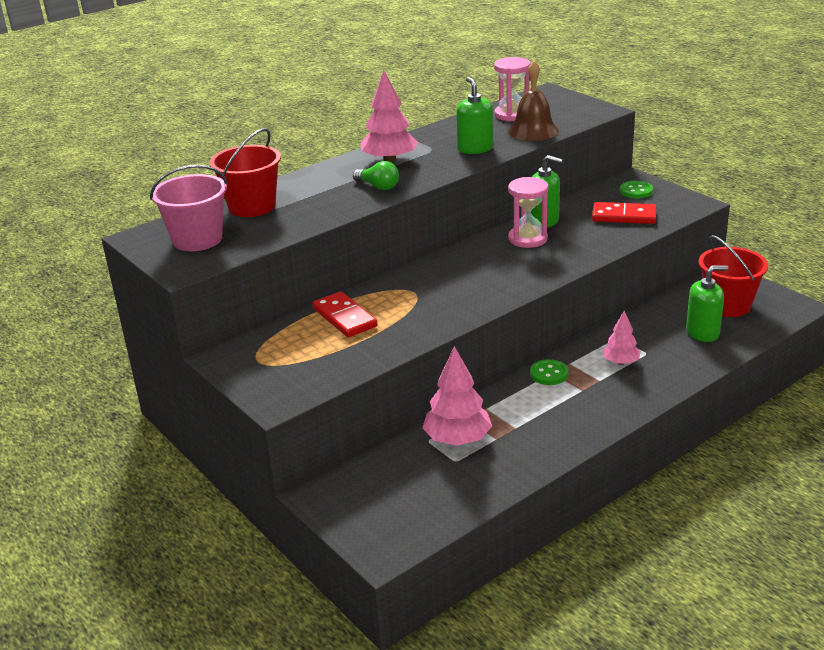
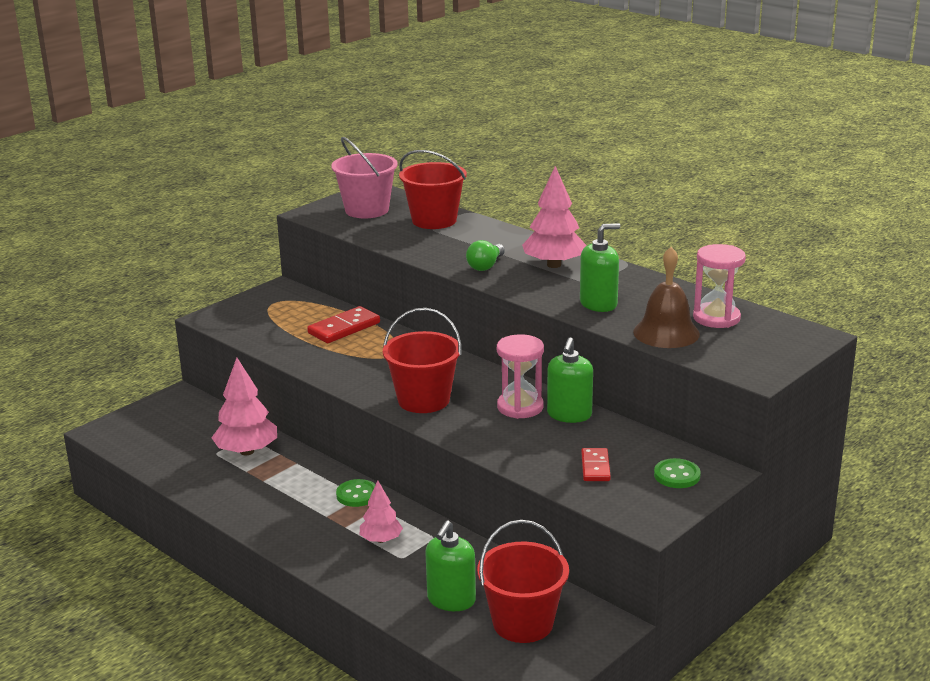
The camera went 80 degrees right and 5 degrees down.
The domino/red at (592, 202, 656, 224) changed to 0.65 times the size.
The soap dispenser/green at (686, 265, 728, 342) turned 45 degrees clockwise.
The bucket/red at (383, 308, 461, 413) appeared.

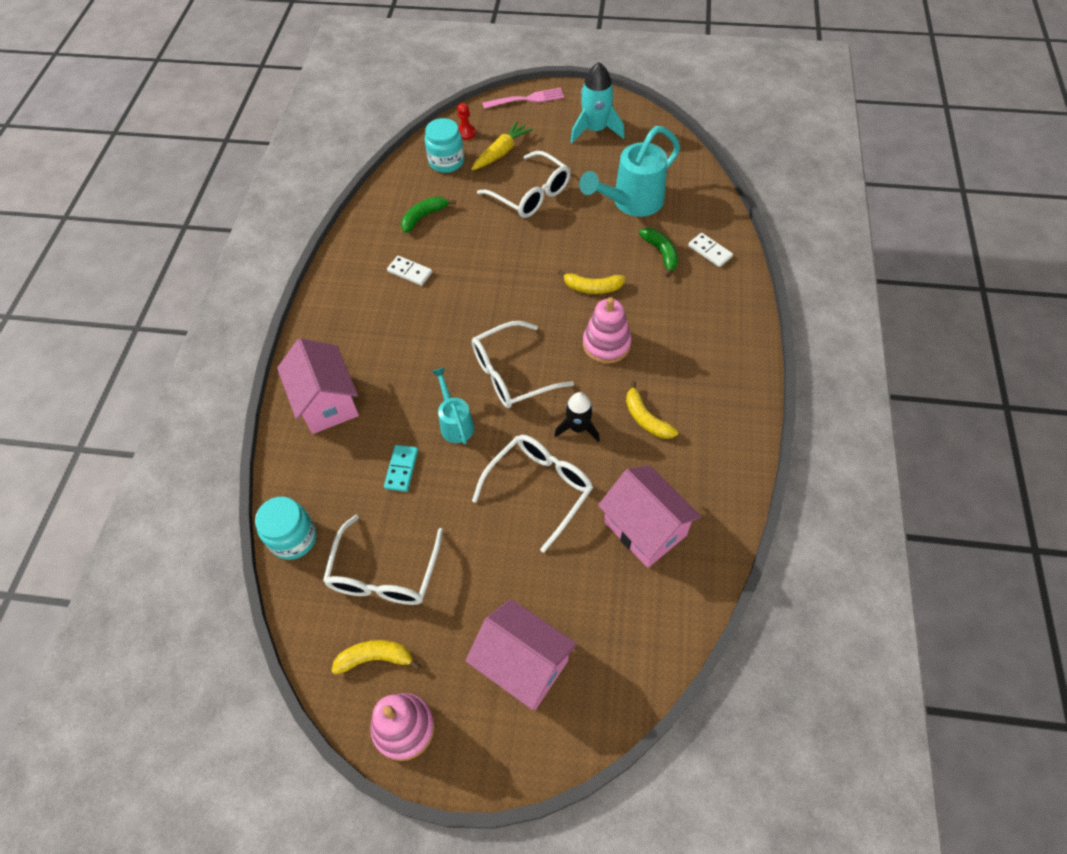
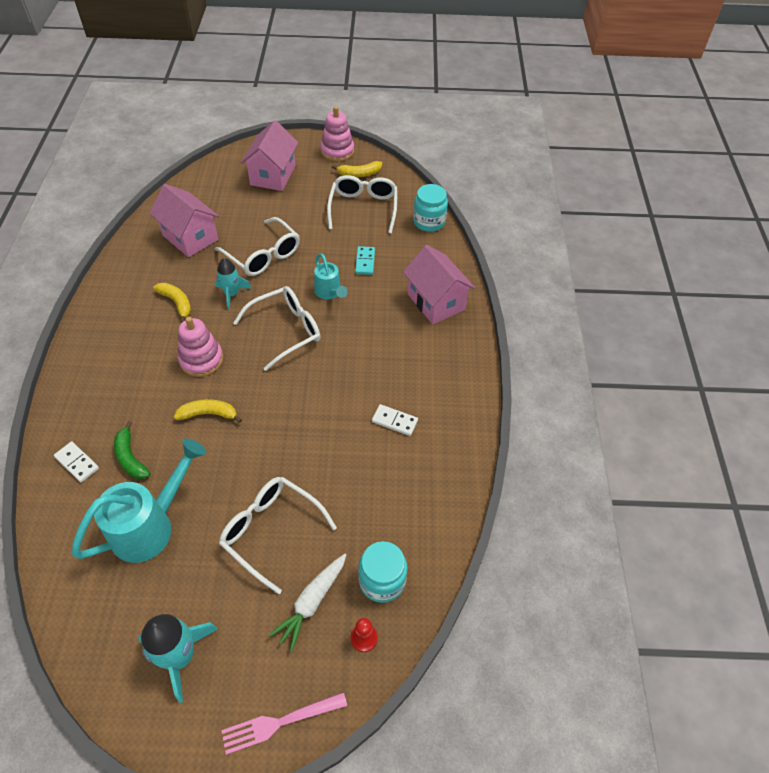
The camera went 170 degrees right and 5 degrees down.
The banana/green at (401, 197, 456, 233) disappeared.
The house/pink at (465, 599, 577, 710) turned 75 degrees clockwise.
The carrot/yellow at (471, 121, 533, 170) became the carrot/white at (269, 554, 346, 652).
The glasses/white at (472, 435, 593, 553) turned 75 degrees counterclockwise.
The rocket/black at (554, 392, 600, 442) became the rocket/turquoise at (215, 258, 251, 310).

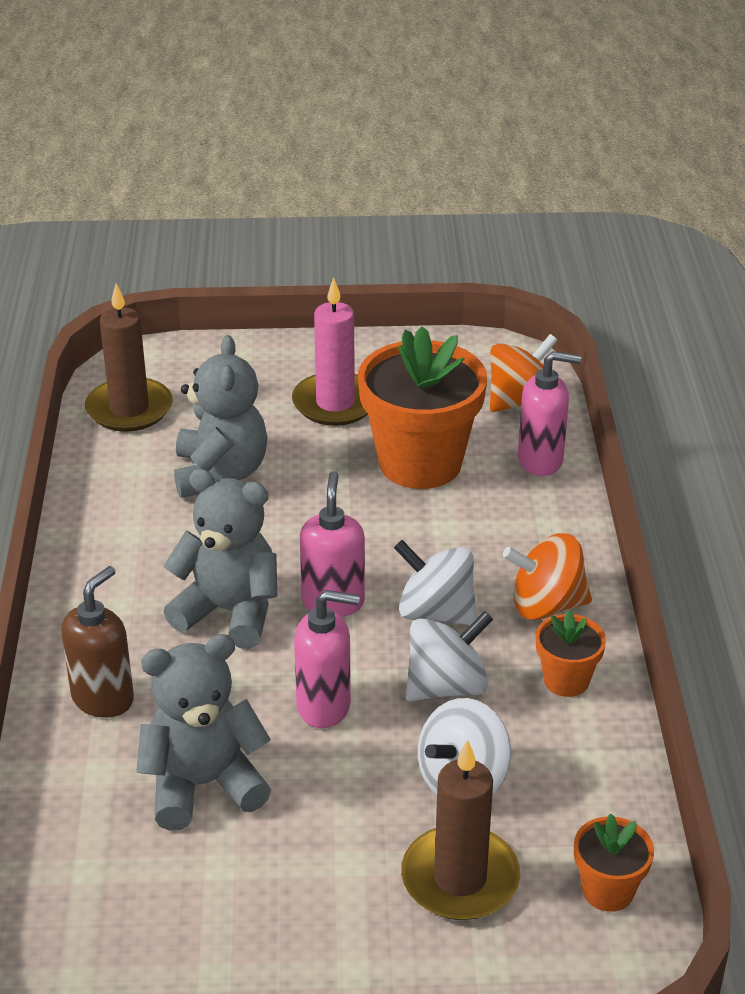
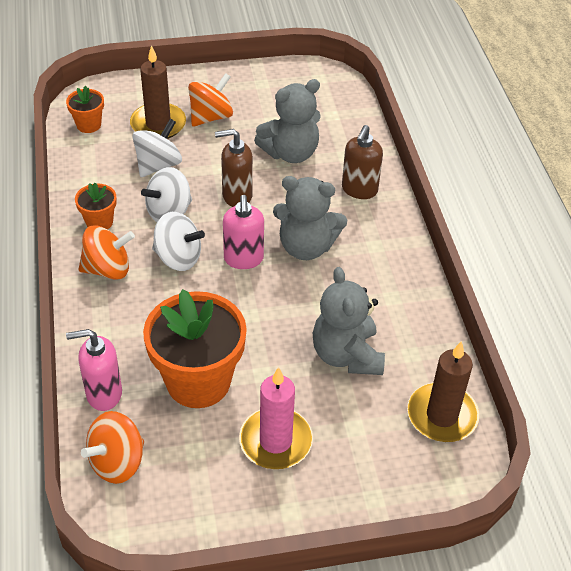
The camera went 170 degrees right and 10 degrees up.
The soap dispenser/pink at (294, 590, 360, 728) became the soap dispenser/brown at (215, 129, 253, 207).
The spinning top/orange at (188, 73, 233, 127) appeared.

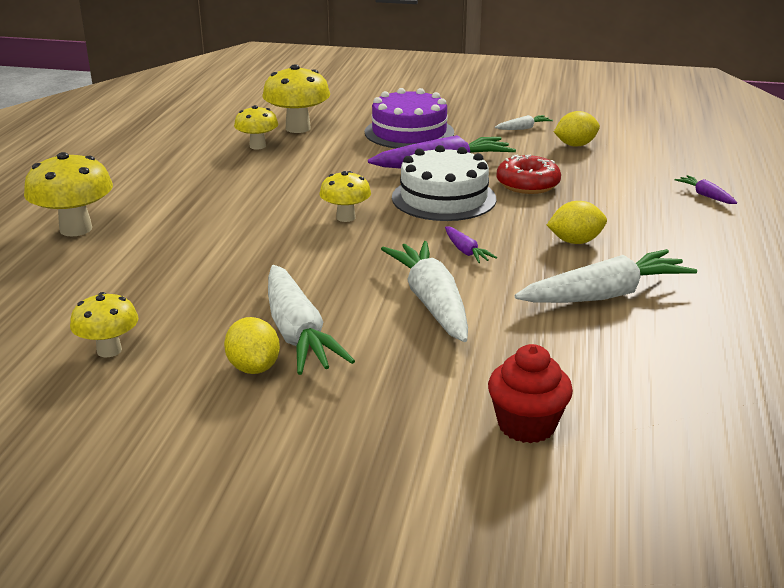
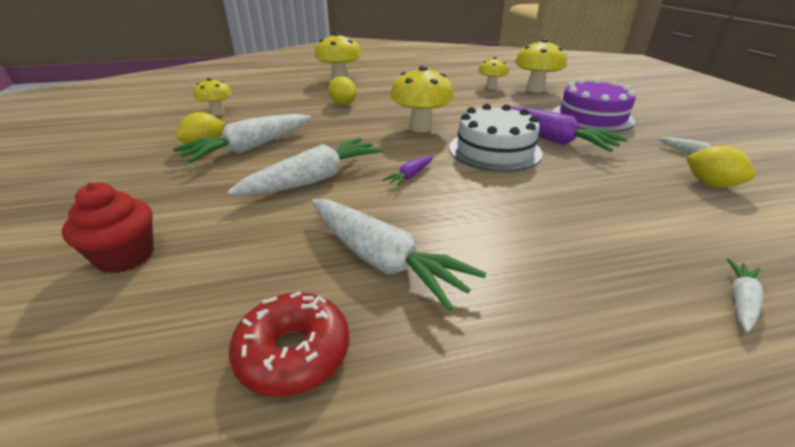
The camera went 65 degrees right and 5 degrees up.
The mushroom/yellow at (319, 171, 371, 222) changed to 1.60 times the size.
The donut/red moved from (497, 155, 561, 194) to (229, 291, 349, 397).
The lemon/yellow moved from (547, 201, 607, 244) to (328, 76, 357, 105).
The carrot/purple at (675, 175, 737, 204) became the carrot/white at (727, 259, 764, 332).

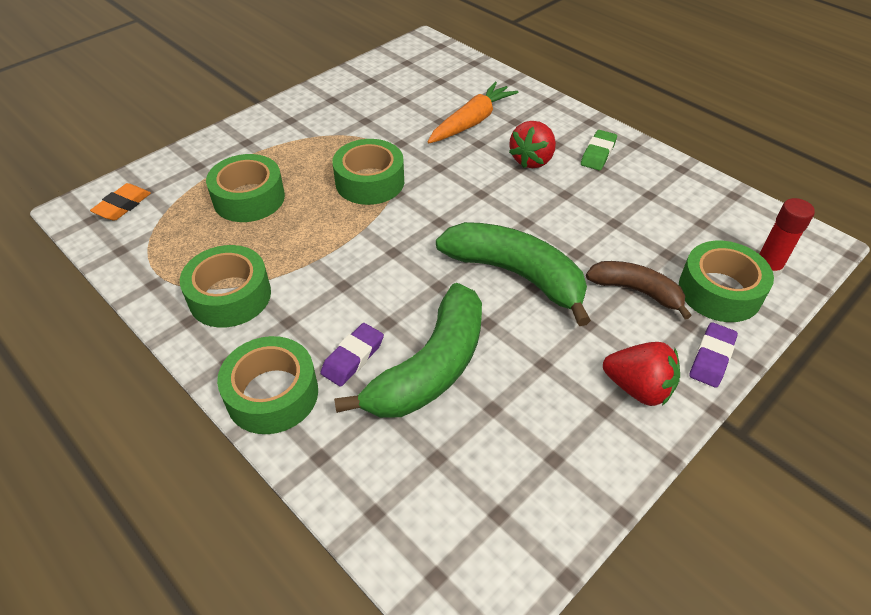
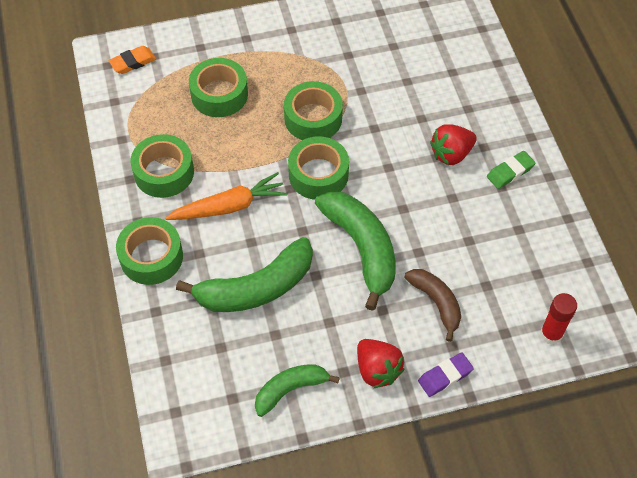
The camera went 30 degrees right and 10 degrees up.
The eraser/purple at (320, 323, 384, 387) disappeared.
The carrot/orange moved from (428, 82, 519, 143) to (165, 172, 287, 220).
The tape/green moved from (679, 241, 774, 322) to (288, 136, 349, 200).
The banana/green at (255, 364, 340, 417) appeared.

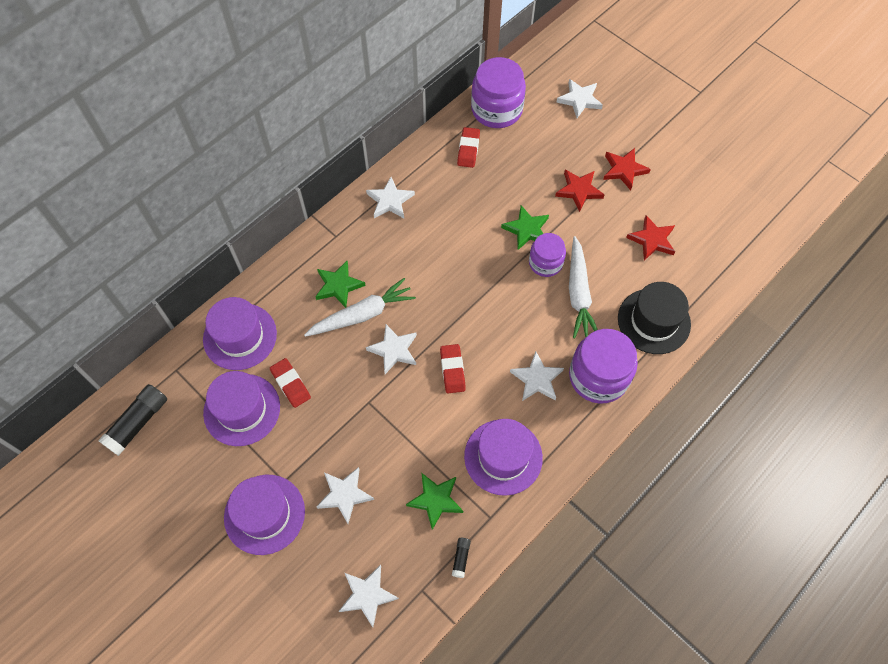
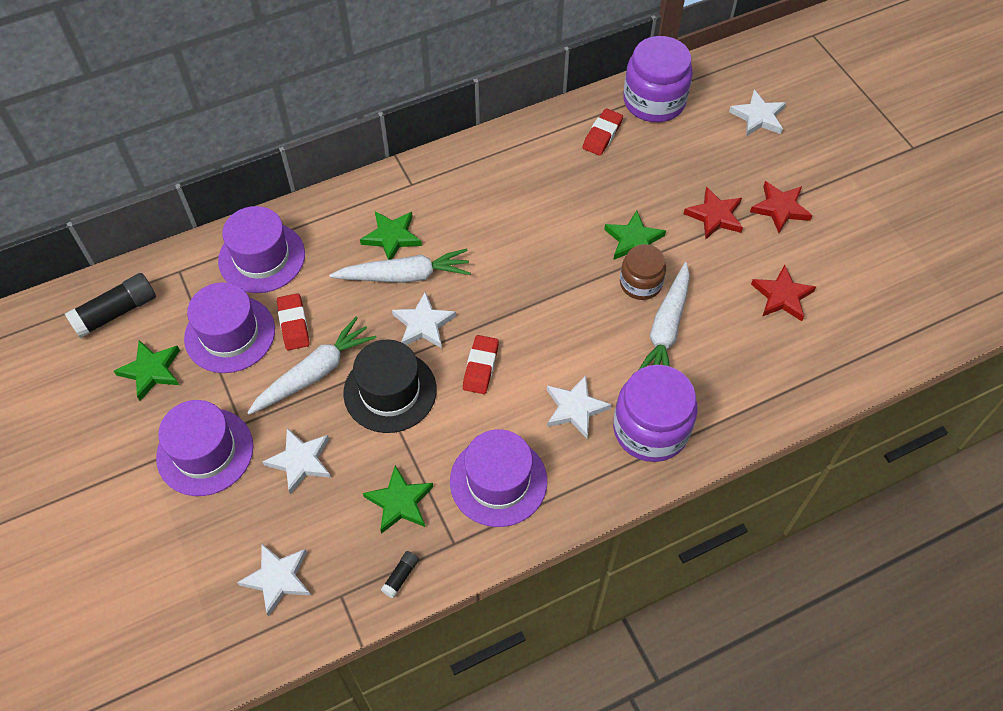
The camera went 20 degrees right and 5 degrees down.
The star/white at (366, 177, 415, 218) disappeared.
The jar/purple at (529, 233, 566, 277) became the jar/brown at (620, 244, 666, 300).
The hat/black moved from (618, 282, 691, 354) to (343, 340, 437, 433).
The star/green at (114, 340, 180, 401) appeared.
The carrot/white at (247, 317, 377, 415) appeared.

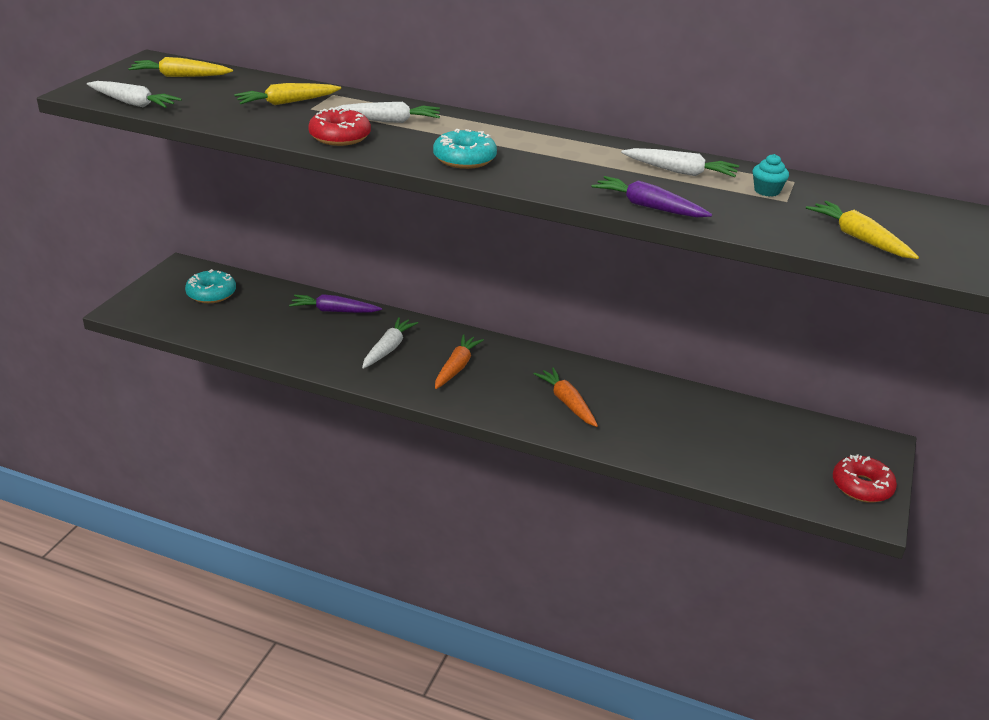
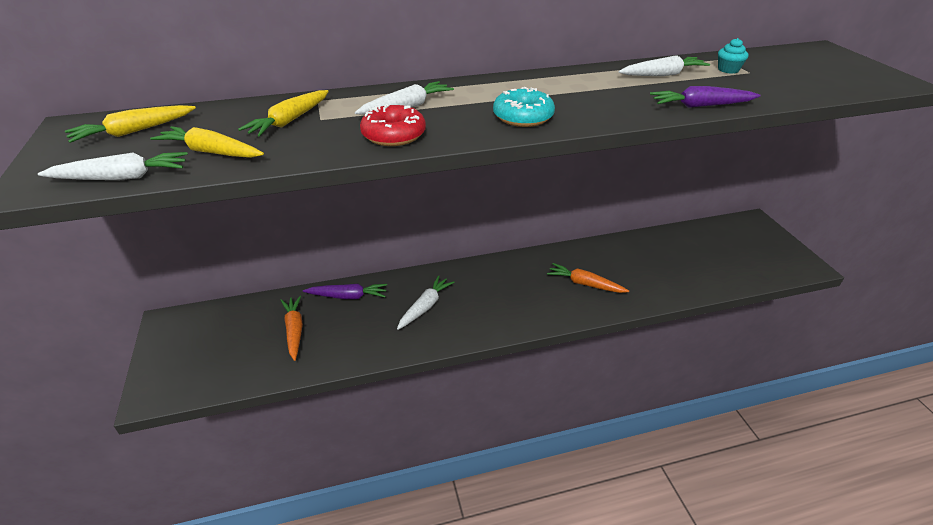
The camera went 35 degrees left and 5 degrees up.
The donut/turquoise at (185, 269, 236, 303) disappeared.
The carrot/purple at (289, 294, 382, 313) turned 150 degrees counterclockwise.
The carrot/white at (362, 317, 418, 369) turned 45 degrees clockwise.
The carrot/orange moved from (435, 334, 484, 389) to (280, 296, 303, 361).
The carrot/yellow moved from (806, 201, 919, 259) to (150, 126, 264, 158).
The donut/red at (833, 454, 897, 503) disappeared.

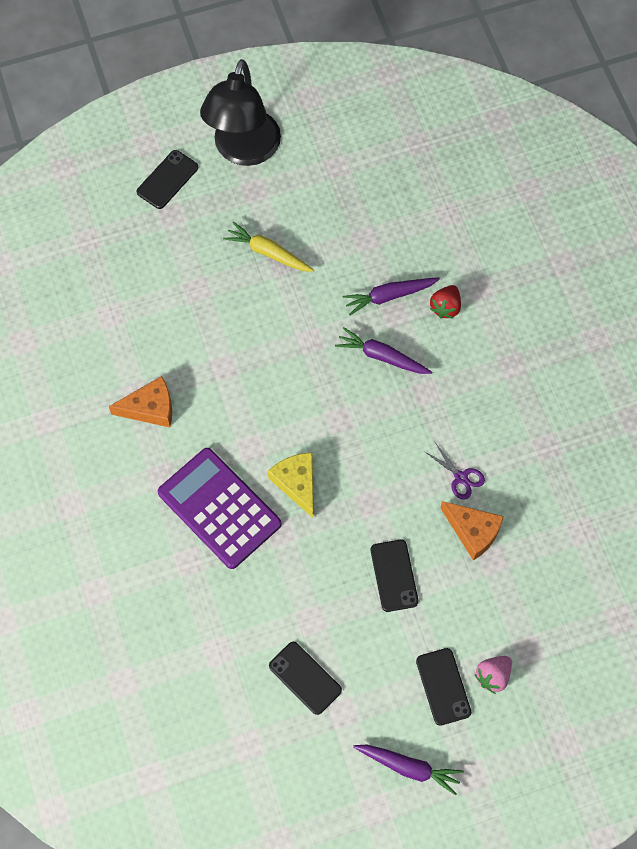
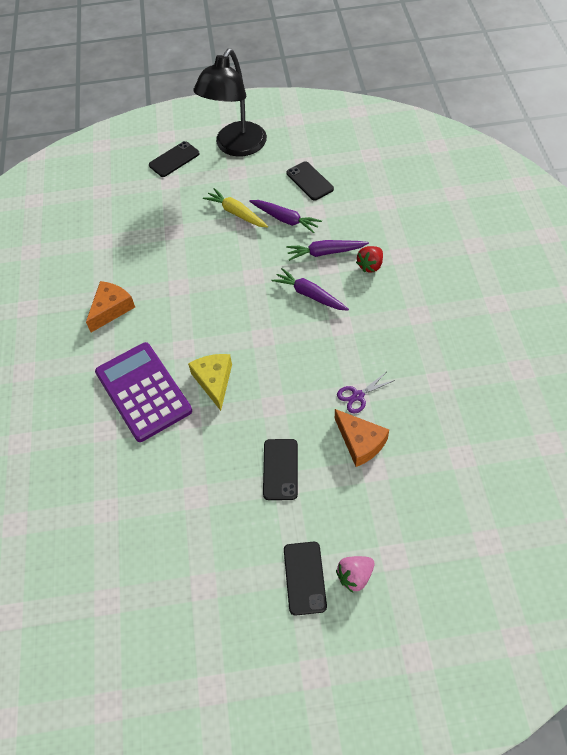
The camera went 15 degrees right and 10 degrees down.
The cheese/orange at (109, 376, 172, 427) turned 60 degrees counterclockwise.
The phone/black moved from (269, 642, 342, 715) to (286, 161, 334, 200).
The carrot/purple moved from (353, 745, 463, 796) to (249, 200, 322, 233).
The scissors/purple at (424, 441, 485, 500) turned 90 degrees clockwise.

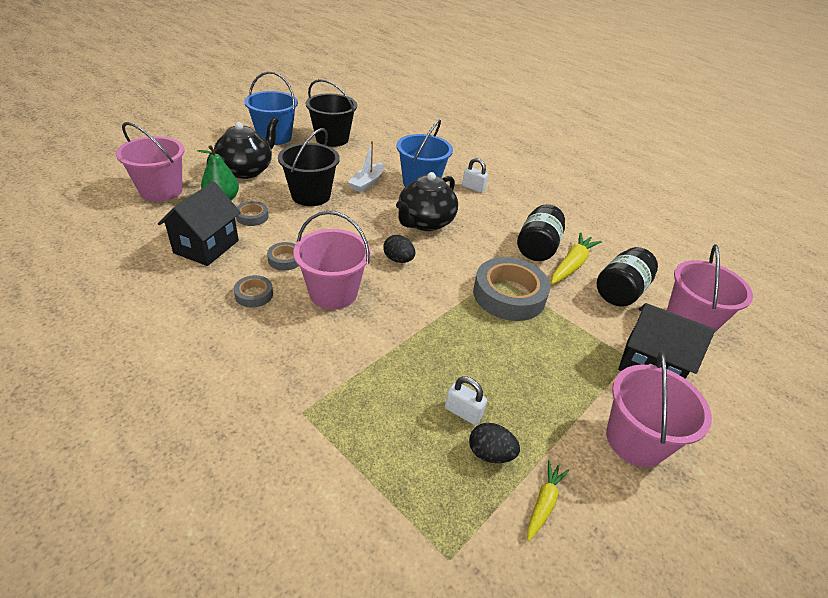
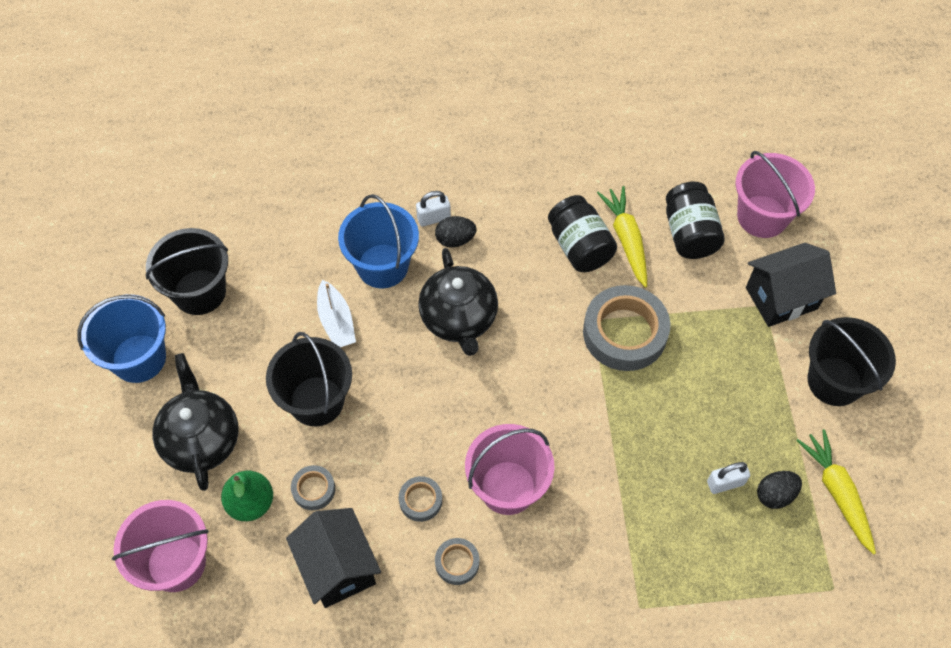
The camera went 45 degrees left and 20 degrees up.
The egg/black moved from (383, 235, 415, 263) to (435, 216, 477, 248).
The carrot/yellow at (527, 460, 569, 541) changed to 1.66 times the size.
The bucket/pink at (606, 351, 712, 467) became the bucket/black at (808, 317, 896, 406).

